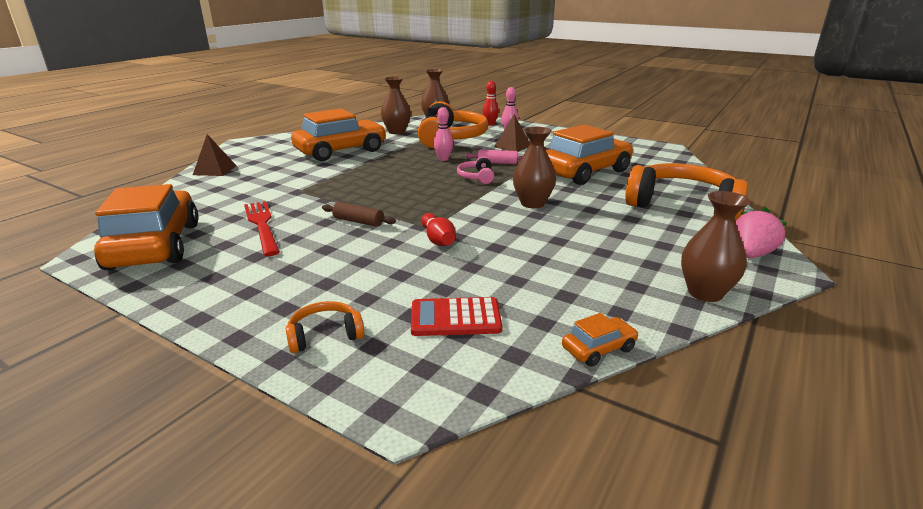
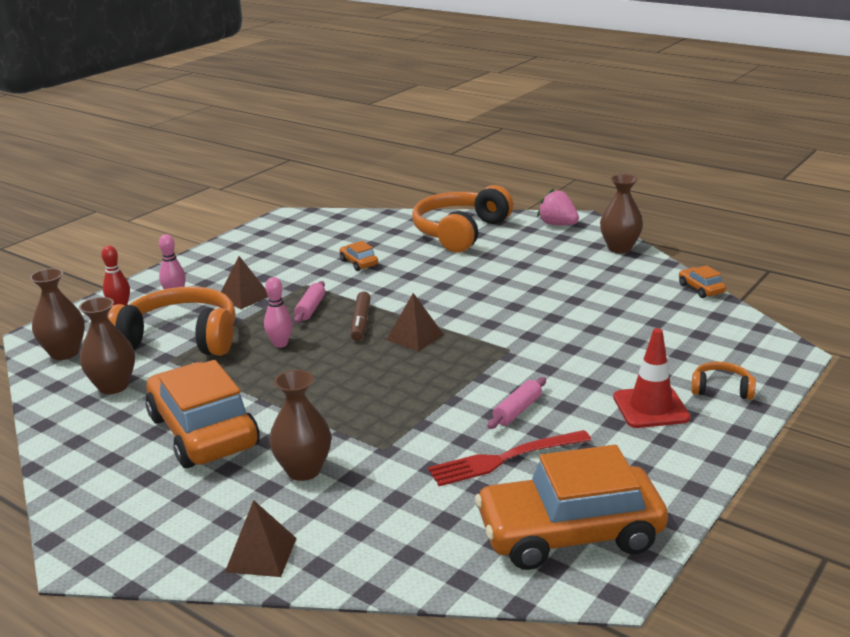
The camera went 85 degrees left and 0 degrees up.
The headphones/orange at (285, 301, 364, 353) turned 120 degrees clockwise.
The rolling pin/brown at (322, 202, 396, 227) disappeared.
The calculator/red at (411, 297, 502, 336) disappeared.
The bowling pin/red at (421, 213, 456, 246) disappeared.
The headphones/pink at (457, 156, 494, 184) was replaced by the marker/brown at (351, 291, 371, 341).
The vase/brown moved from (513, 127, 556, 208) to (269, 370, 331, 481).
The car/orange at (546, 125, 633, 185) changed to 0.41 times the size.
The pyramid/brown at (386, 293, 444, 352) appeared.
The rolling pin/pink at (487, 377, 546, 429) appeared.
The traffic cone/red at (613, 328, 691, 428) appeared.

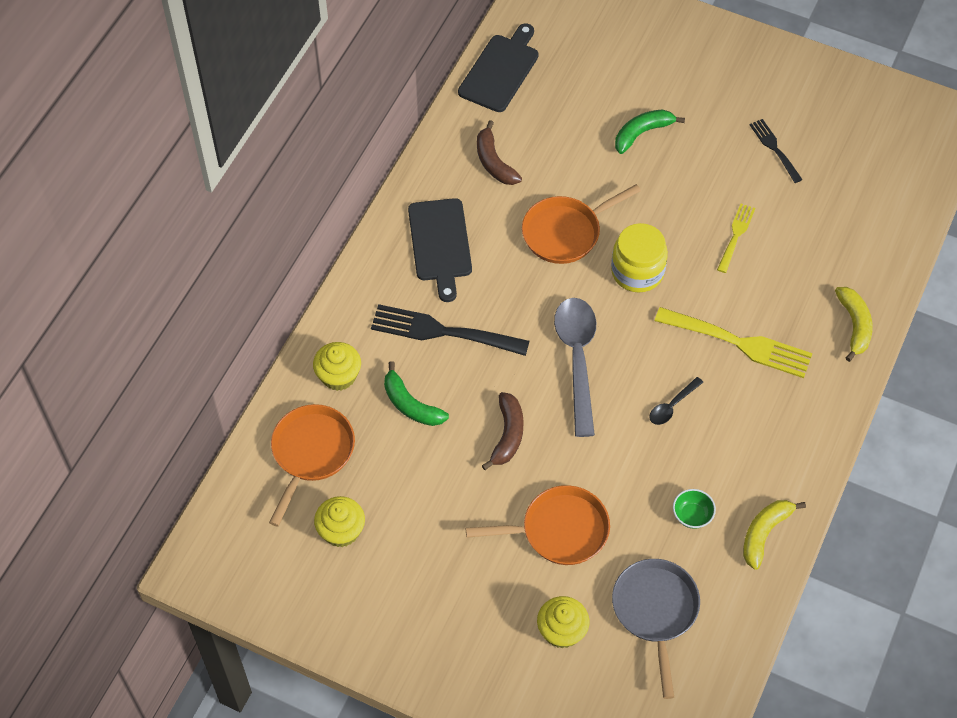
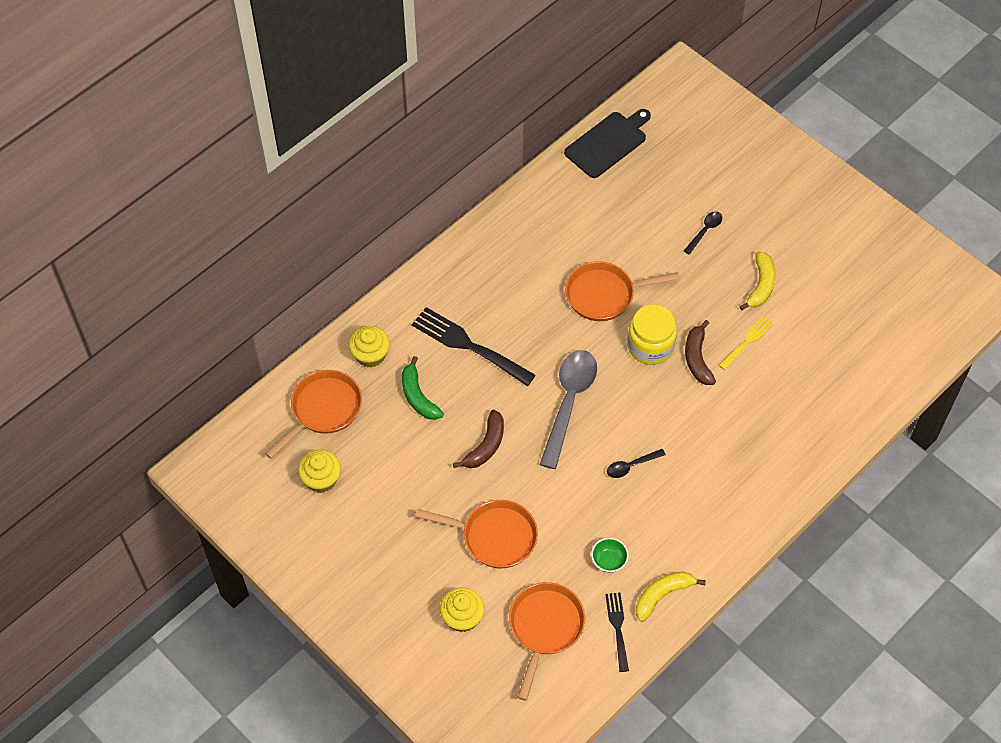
The camera went 20 degrees right and 0 degrees up.
The cutting board/black at (408, 198, 472, 302) disappeared.
The banana/brown moved from (477, 120, 522, 185) to (685, 320, 716, 385).
The pan/grey at (612, 559, 700, 699) became the pan/orange at (509, 582, 585, 701).
The banana/green at (615, 109, 685, 154) was replaced by the spoon/black at (684, 211, 722, 255).
The fork/yellow at (655, 307, 813, 378) disappeared.
The fork/black moved from (749, 119, 803, 183) to (605, 593, 629, 672).
The banana/yellow moved from (835, 287, 873, 362) to (739, 251, 776, 310).

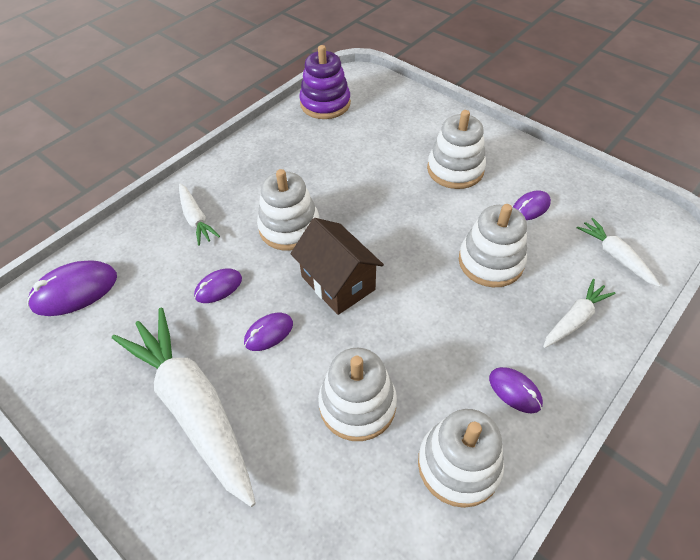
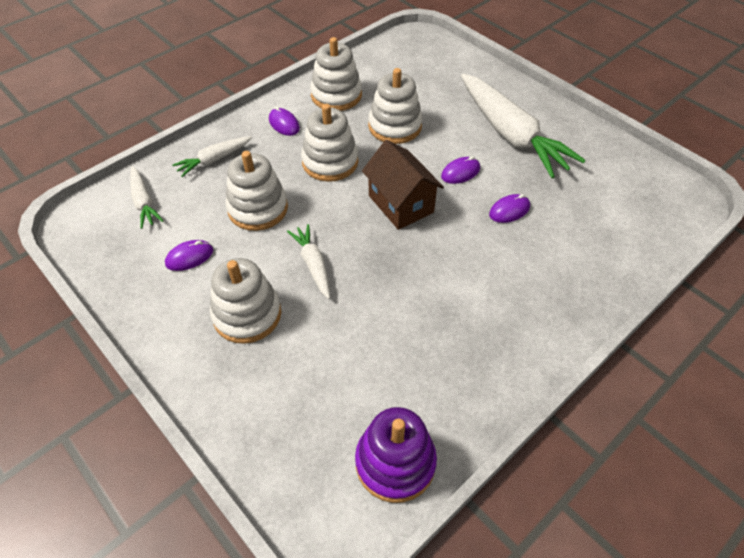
The camera went 175 degrees left and 0 degrees up.
The mouse/purple at (27, 260, 117, 316) disappeared.
The carrot/white moved from (179, 184, 220, 246) to (287, 224, 330, 299).
The stacking toy/white moved from (257, 169, 319, 251) to (301, 104, 358, 182).

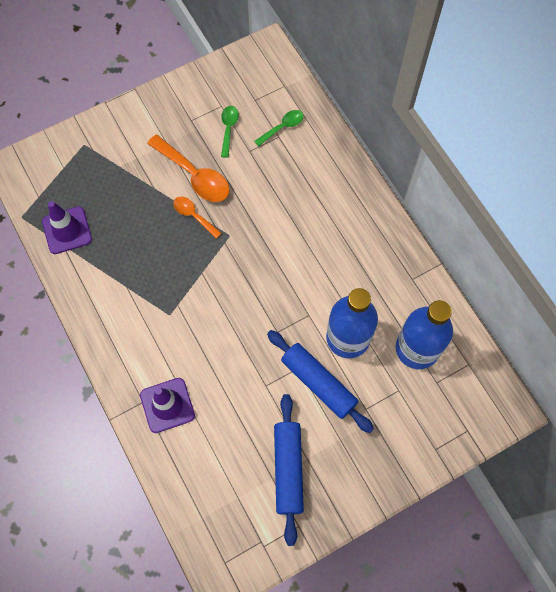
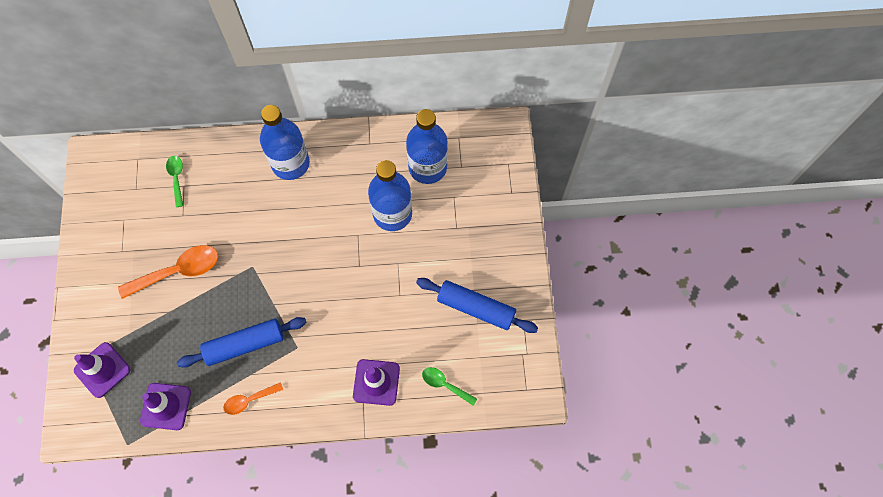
The camera went 65 degrees left and 0 degrees up.
The spoon/orange moved from (173, 196, 221, 239) to (223, 382, 283, 415).
The spoon/green moved from (221, 106, 239, 158) to (422, 367, 477, 406).
The rolling pin/blue moved from (267, 330, 374, 433) to (177, 317, 307, 368).
The traffic cone/purple at (74, 342, 130, 398) appeared.
The bottle/blue at (260, 105, 310, 180) appeared.

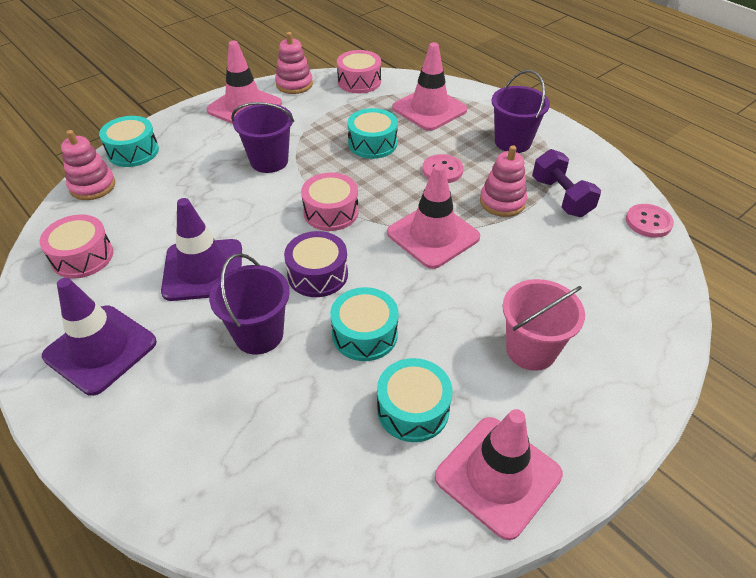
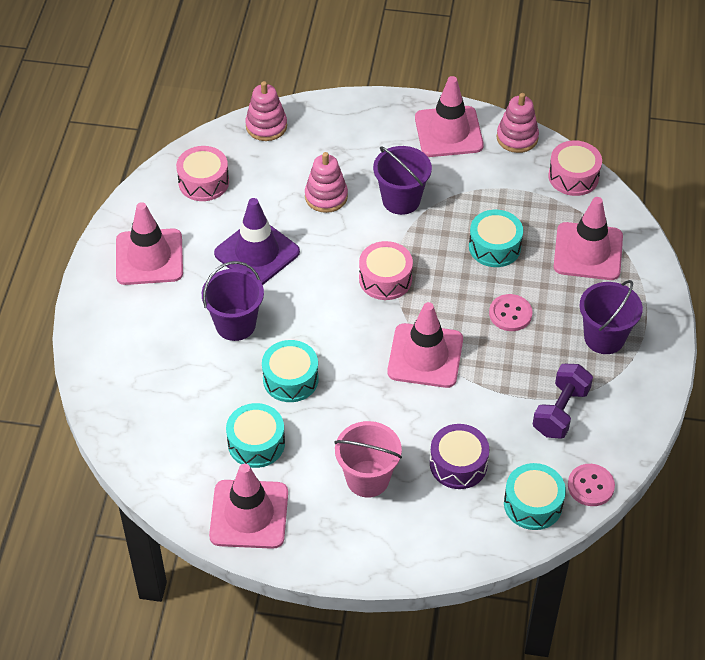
The camera went 50 degrees right and 5 degrees up.
The traffic cone/purple at (42, 278, 157, 396) became the traffic cone/pink at (116, 202, 183, 285).
The drum/turquoise moved from (99, 116, 159, 167) to (504, 463, 566, 530).
The drum/purple moved from (284, 231, 348, 297) to (430, 424, 489, 489).
The stacking toy/pink moved from (480, 145, 527, 217) to (305, 152, 348, 213).

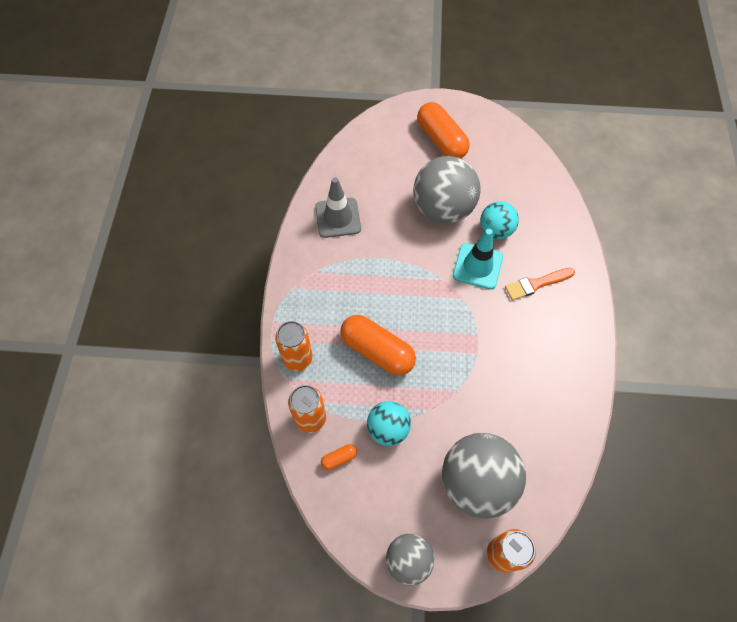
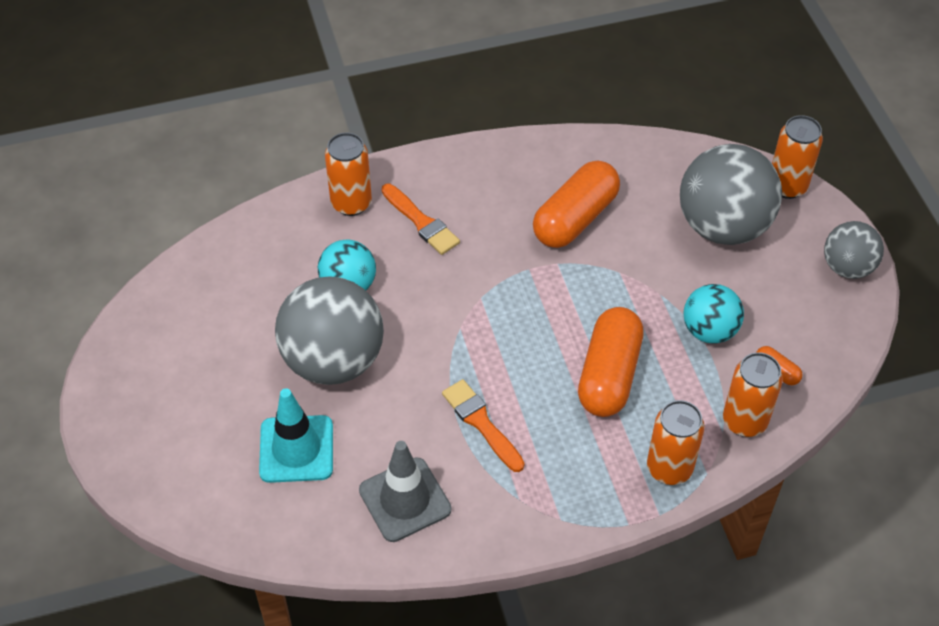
The camera went 110 degrees left and 10 degrees down.
The capsule/orange moved from (417, 102, 470, 159) to (533, 160, 620, 248).
The traffic cone/turquoise moved from (453, 229, 503, 289) to (259, 388, 333, 483).
The can/orange at (325, 133, 372, 216) appeared.
The brush/orange at (442, 379, 524, 472) appeared.

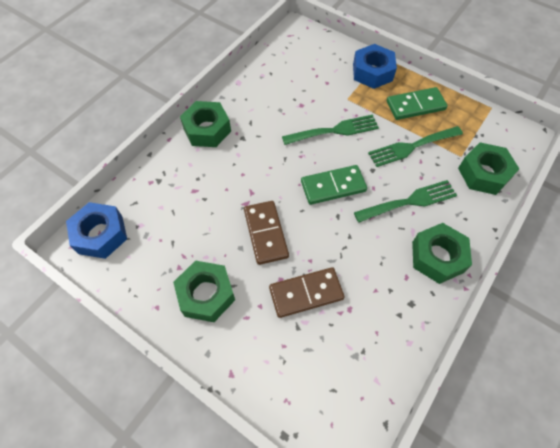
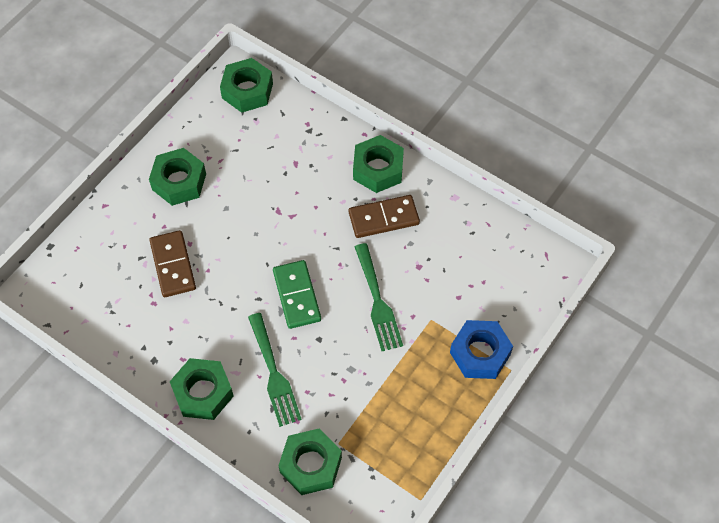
The camera went 90 degrees right and 0 degrees up.
The nut/blue at (66, 202, 127, 259) became the nut/green at (220, 58, 273, 113).
The domino/brown moved from (244, 201, 289, 265) to (348, 195, 420, 238).
The fork/green at (368, 126, 463, 167) disappeared.
The domino/green at (387, 87, 448, 120) disappeared.

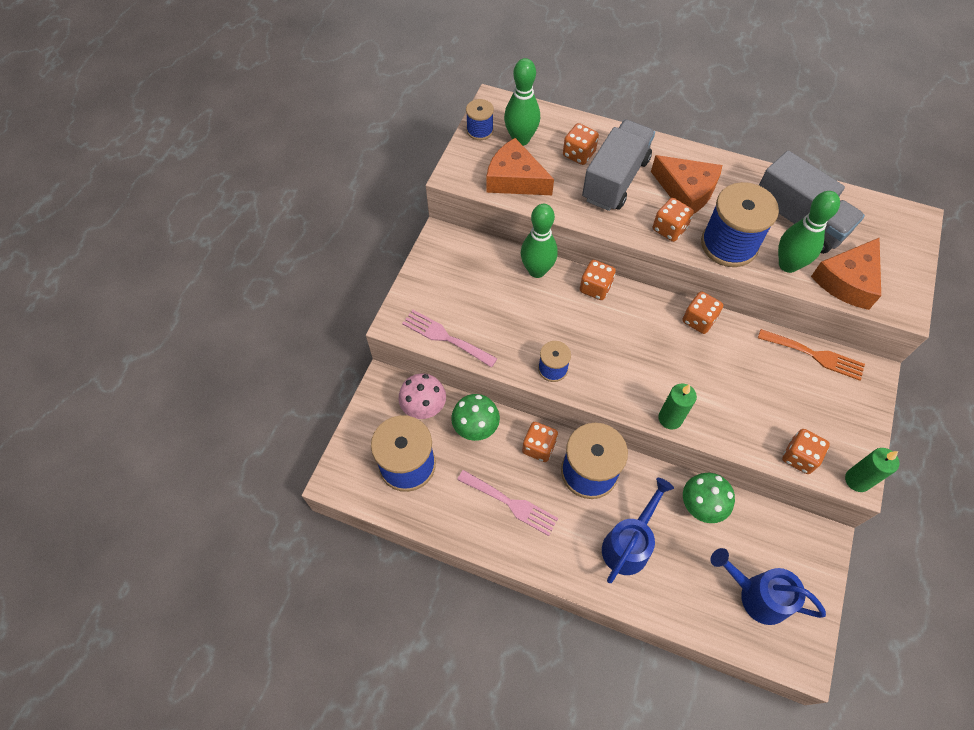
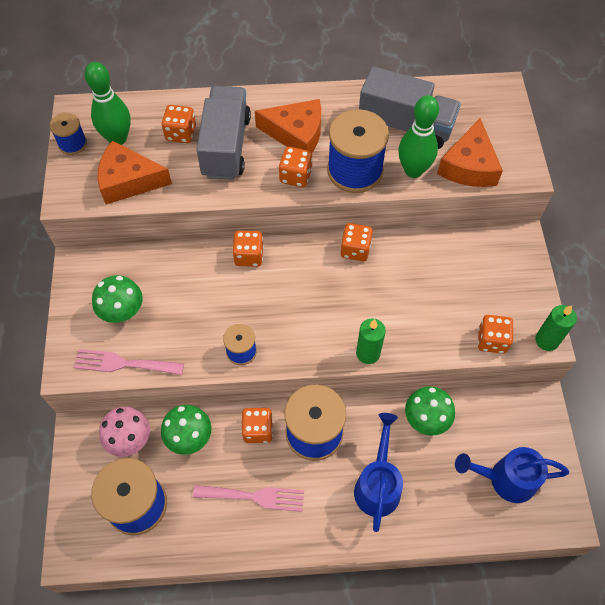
The camera went 25 degrees left and 0 degrees up.
The bowling pin/green at (521, 204, 558, 278) disappeared.
The fork/orange at (758, 329, 865, 381) disappeared.
The mushroom/green at (92, 275, 143, 323) appeared.

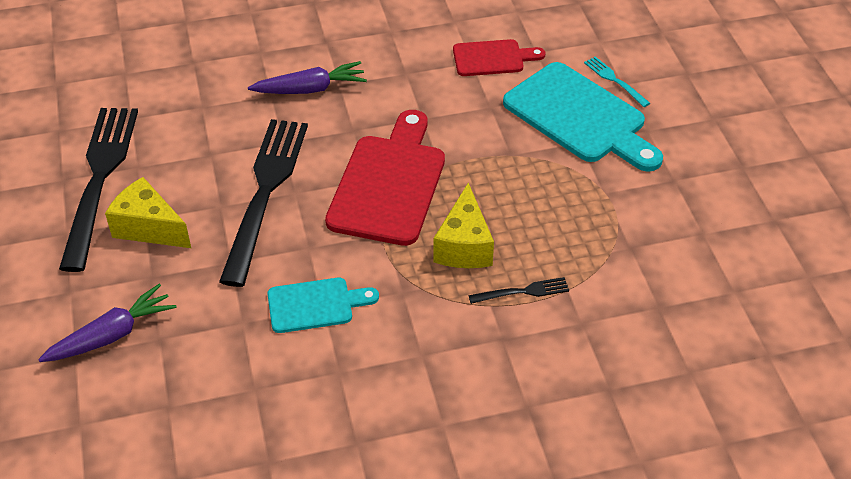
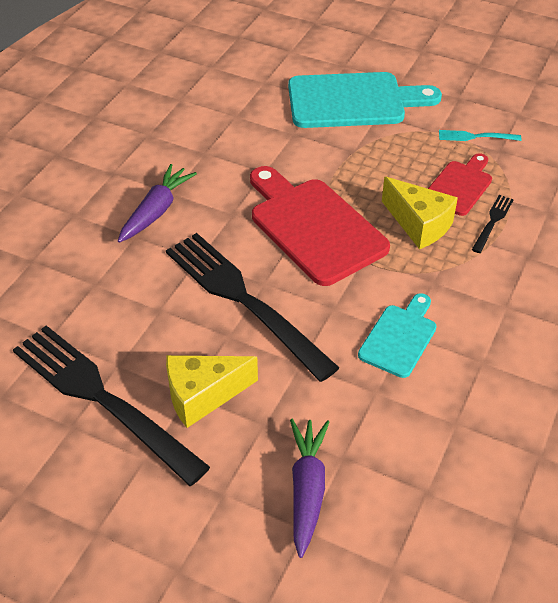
The camera went 50 degrees left and 0 degrees up.
The cutting board/red moved from (453, 39, 545, 76) to (428, 153, 492, 216).
The fork/turquoise moved from (584, 57, 650, 107) to (439, 130, 521, 141).

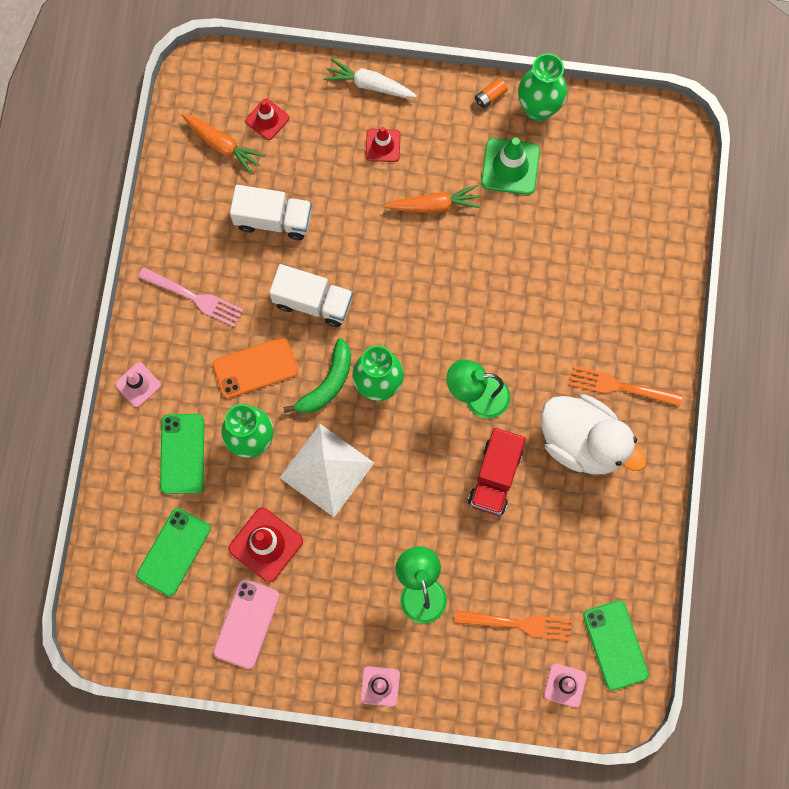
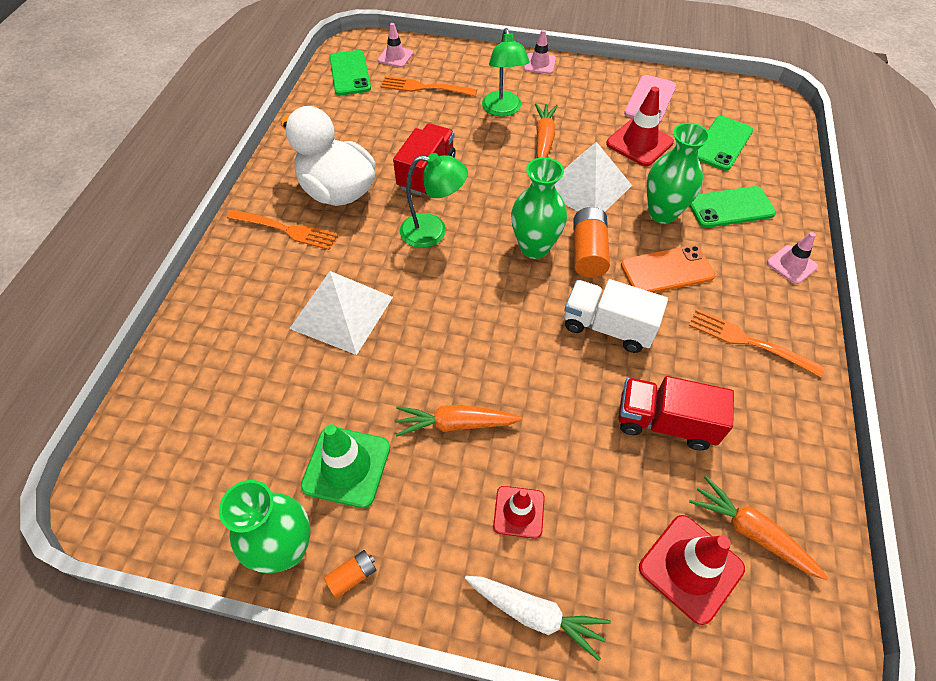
The camera went 175 degrees left and 20 degrees down.
The fork/pink at (138, 267, 244, 327) became the fork/orange at (689, 309, 825, 377).
The phone/green at (160, 414, 204, 494) turned 75 degrees clockwise.
The truck/white at (230, 185, 312, 240) became the truck/red at (618, 376, 734, 450).
The traffic cone/red at (246, 99, 289, 140) changed to 1.59 times the size.
The banana/green at (283, 338, 351, 413) was replaced by the battery/orange at (573, 207, 610, 278).
The pyramid/white at (289, 271, 393, 355) appeared.
The carrot/orange at (535, 103, 558, 158) appeared.

